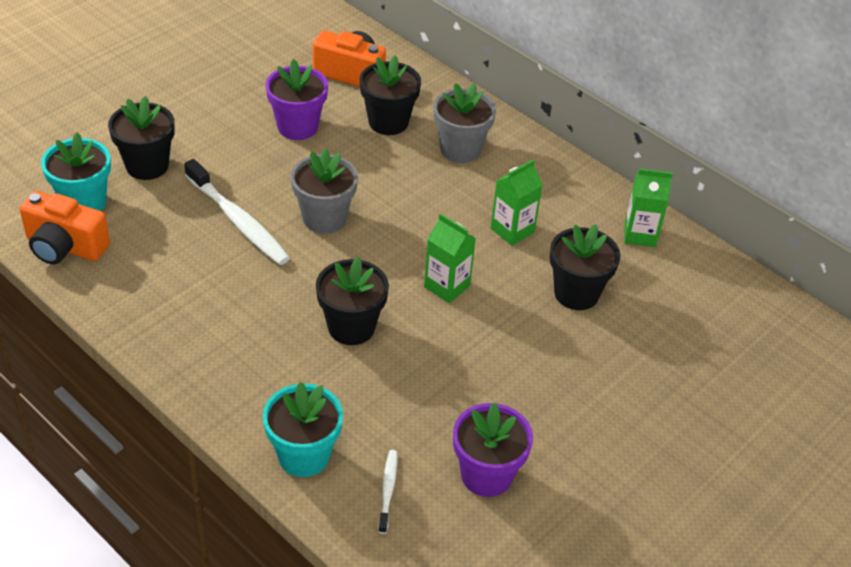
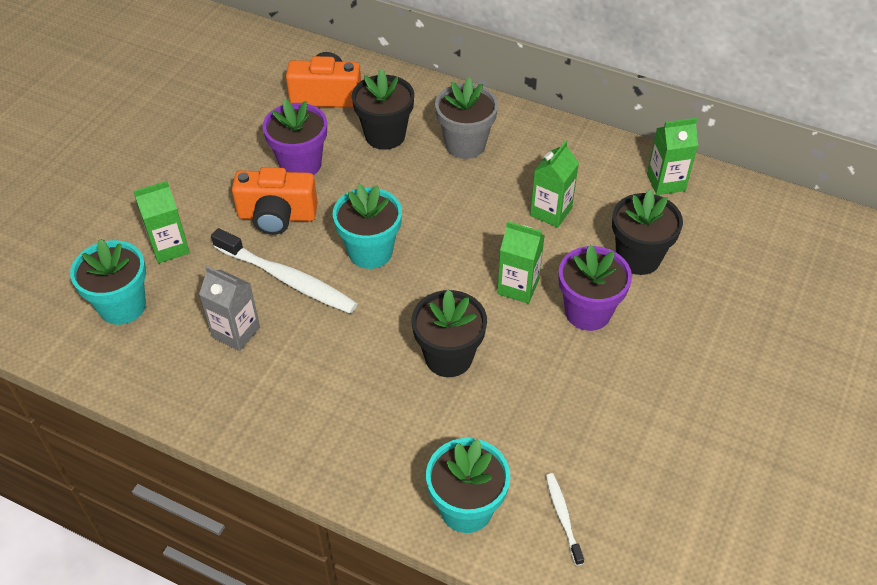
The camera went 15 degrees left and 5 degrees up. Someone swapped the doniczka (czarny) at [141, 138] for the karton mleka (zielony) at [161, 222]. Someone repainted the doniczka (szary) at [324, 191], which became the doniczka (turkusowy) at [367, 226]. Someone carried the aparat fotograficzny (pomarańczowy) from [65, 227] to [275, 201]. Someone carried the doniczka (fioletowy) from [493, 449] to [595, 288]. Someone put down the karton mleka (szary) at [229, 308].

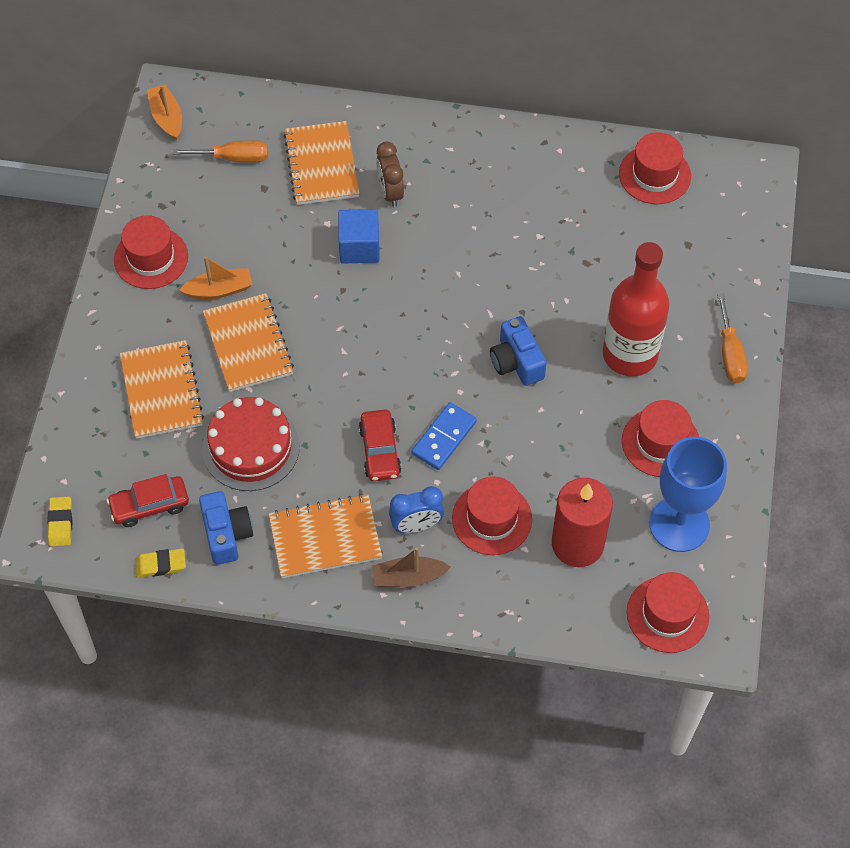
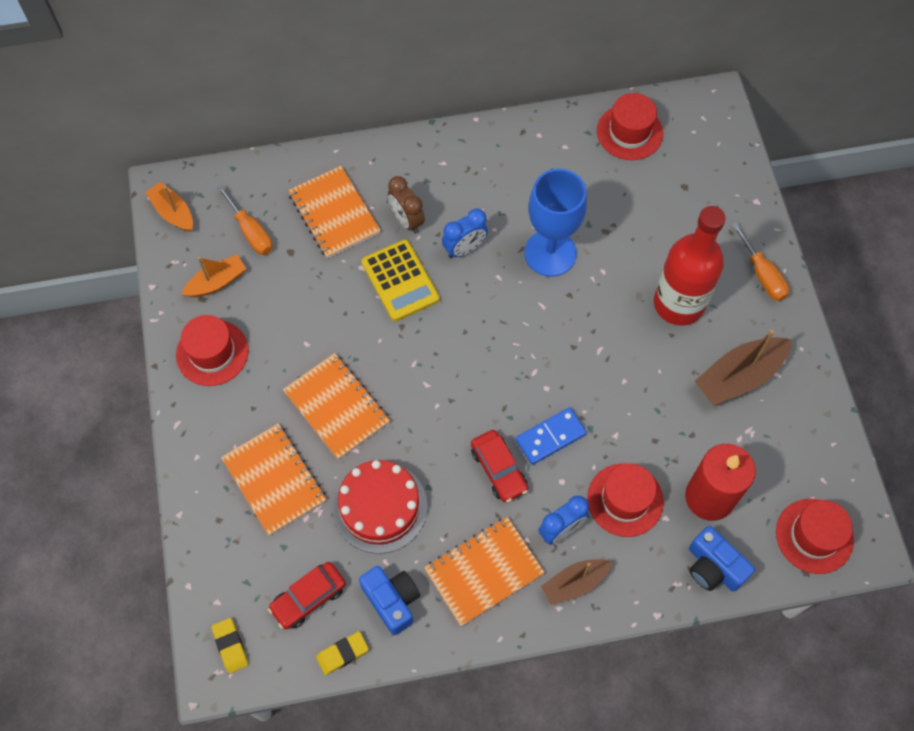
The camera went 20 degrees left and 5 degrees up. Someone rotated the śrubokręt (pomarańczowy) at [220, 151] by 75 degrees clockwise. Someone swapped the sześcian (niebieski) at [359, 236] for the kalkulator (żółty) at [400, 280]. Someone carried the łódka (pomarańczowy) from [215, 277] to [213, 276]. Someone carried the aparat fotograficzny (niebieski) from [518, 351] to [722, 558]. Someone swapped the kapelusz (czerwony) at [660, 438] for the łódka (brązowy) at [743, 368]. Someone rotated the kostka domina (niebieski) at [444, 436] by 45 degrees clockwise. Someone carried the kielich (niebieski) from [688, 494] to [555, 223]. Someone put down the budzik (niebieski) at [465, 233].

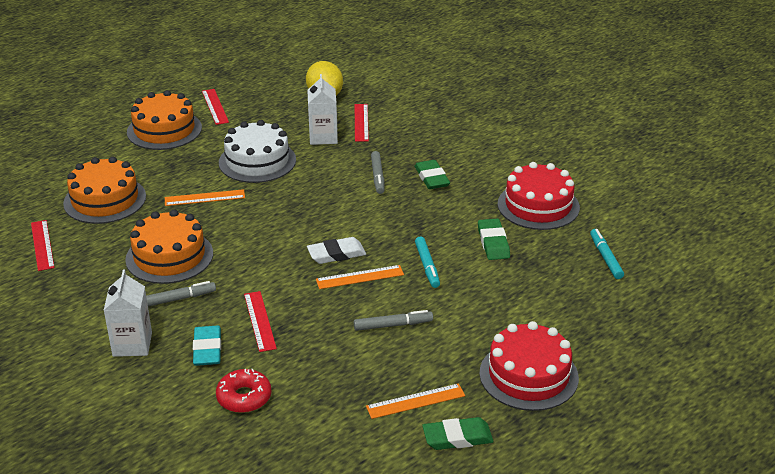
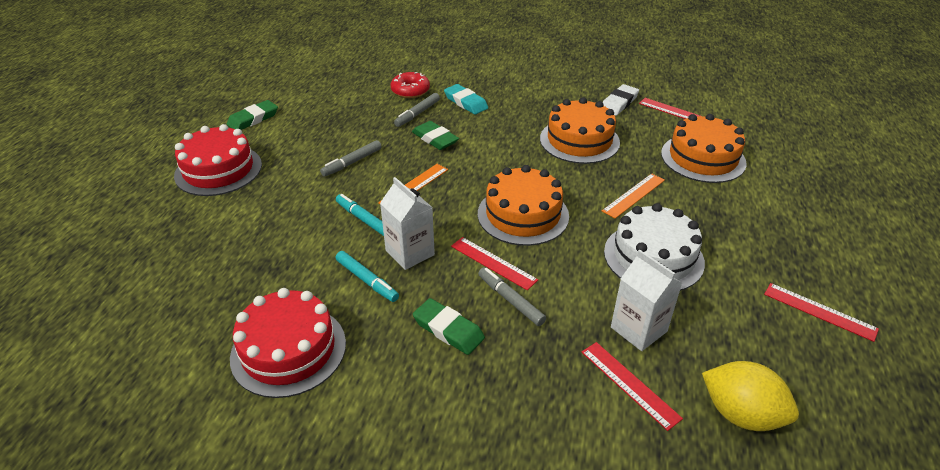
The camera went 145 degrees right and 5 degrees up. Someone carried the tort (pomarańczowy) from [164, 120] to [523, 205]. Someone carried the gumka do mazania (zielony) from [494, 239] to [435, 135]. Someone carried the flamaster (turkusowy) from [607, 254] to [367, 276]. Someone carried the gumka do mazania (biały) from [336, 250] to [621, 100]. Someone carried the karton mleka (biały) from [128, 313] to [407, 223]. Someone carried the flamaster (szary) from [181, 293] to [417, 110]. Someone carried the linijka (czerwony) from [260, 321] to [494, 263]. Someone took away the linijka (pomarańczowy) at [415, 401].

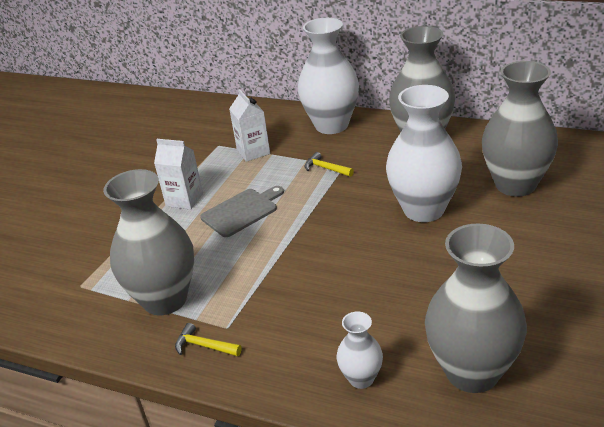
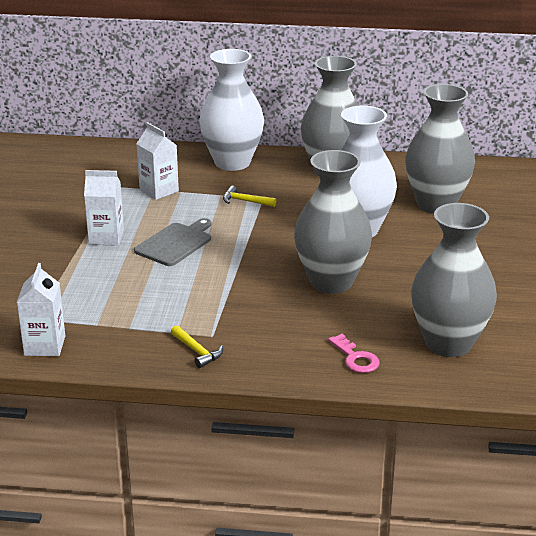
The camera went 20 degrees left and 5 degrees down. Someone carried the wazon (szary) from [148, 242] to [333, 222]. Someone swapped the wazon (biały) at [360, 350] for the klucz (różowy) at [353, 353]. Someone rotated the młotek (żółty) at [208, 339] by 135 degrees counterclockwise. Someone put down the karton mleka (biały) at [41, 309].

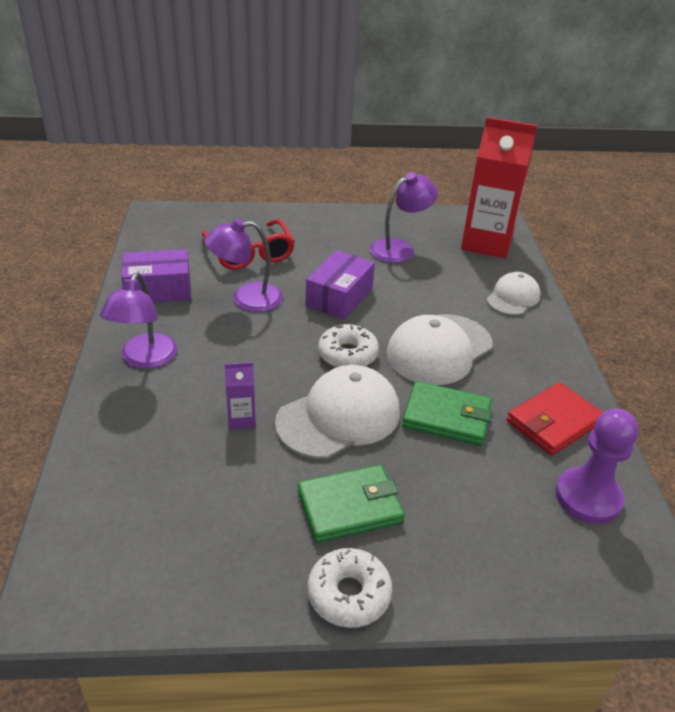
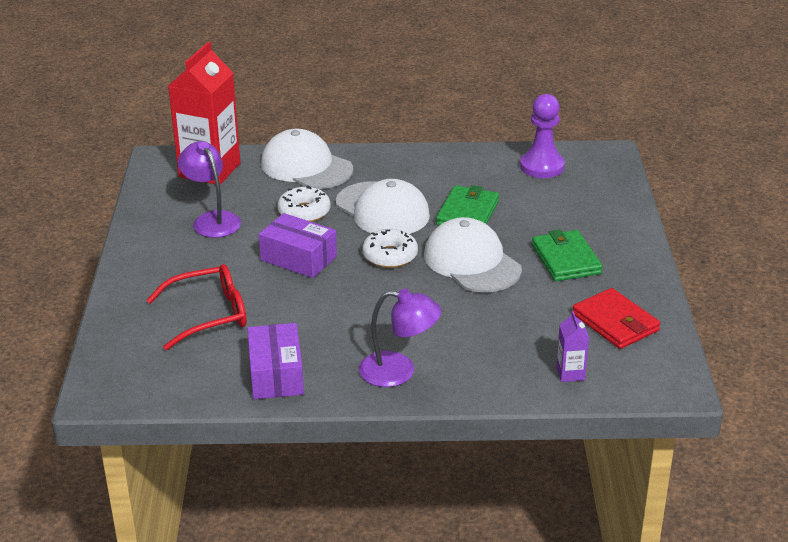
The camera went 85 degrees left and 5 degrees down. Someone took away the lampka (fioletowy) at [243, 265]. Someone scaled the czapka (biały) at [513, 293] by 1.66. Someone carried the karton mleka (fioletowy) from [240, 395] to [572, 346]. Someone carried the portfel (czerwony) from [555, 418] to [616, 318]. Someone carried the donut (biały) from [350, 588] to [304, 204].

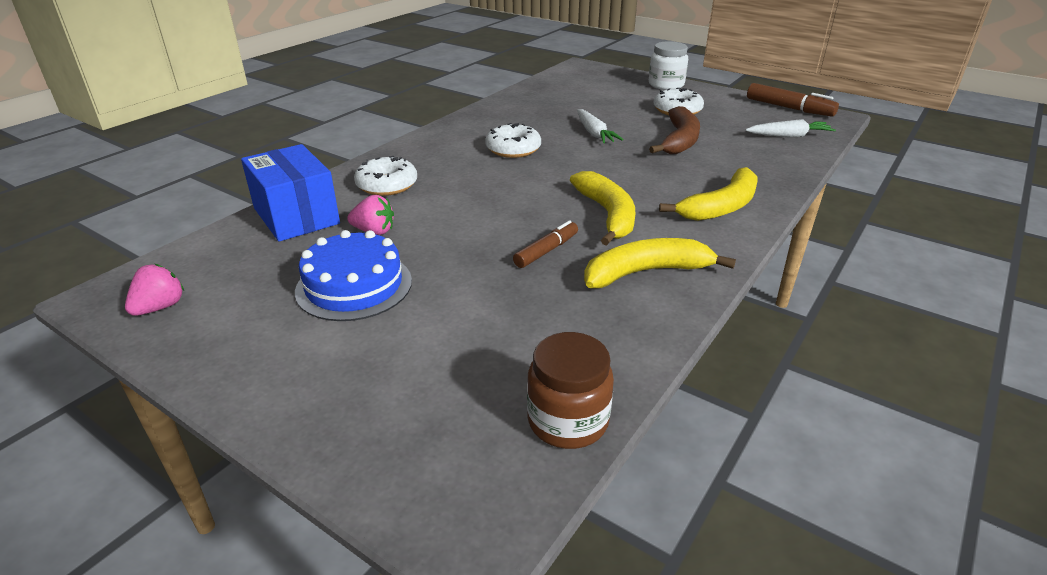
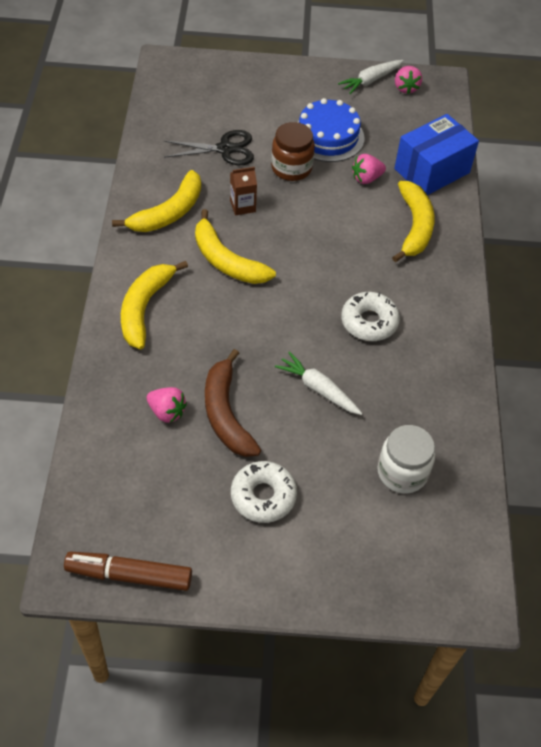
The camera went 145 degrees right and 20 degrees up. Someone carried the słoik (biały) from [668, 65] to [406, 459]. Someone carried the marchewka (biały) from [790, 128] to [371, 77]. Someone rotated the pudełko (niebieski) at [290, 193] by 60 degrees counterclockwise. Someone swapped the donut (biały) at [385, 176] for the banan (żółty) at [413, 221]. Someone swapped the flamaster (brązowy) at [545, 244] for the karton mleka (brązowy) at [243, 191]. Someone carried the słoik (brązowy) from [570, 390] to [293, 151]. Someone put down the nożyczki (czarny) at [209, 147]. Someone put down the truskawka (różowy) at [167, 405].

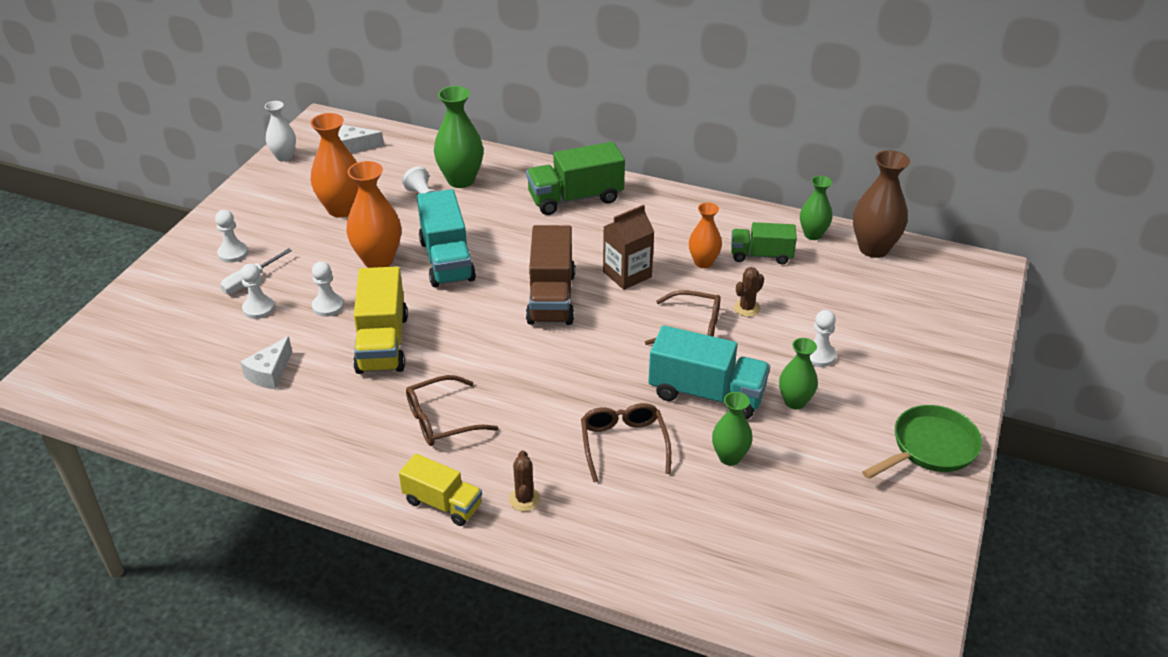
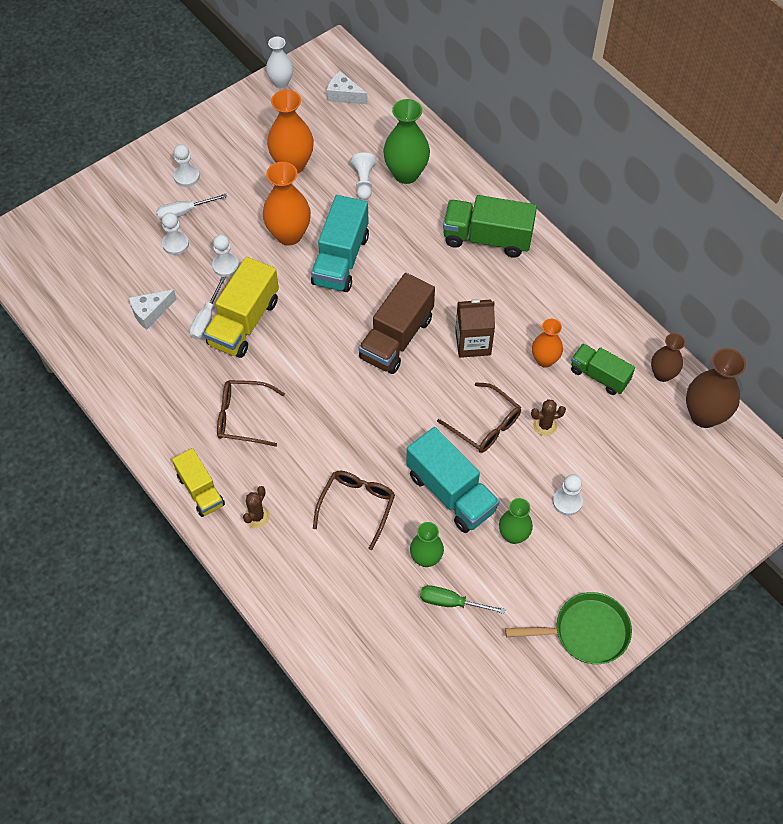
The camera went 30 degrees right and 20 degrees up. Someone repainted the wazon (zielony) at [816, 208], which became the wazon (brązowy) at [668, 357]. Someone put down the śrubokręt (biały) at [208, 308]. Someone put down the śrubokręt (zielony) at [463, 599].

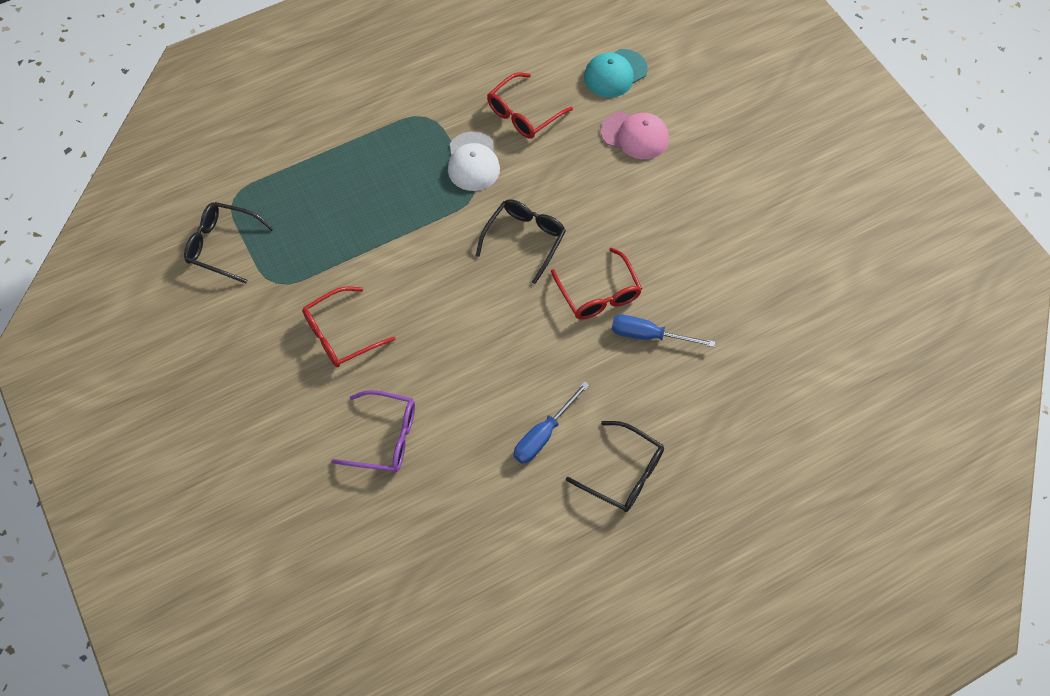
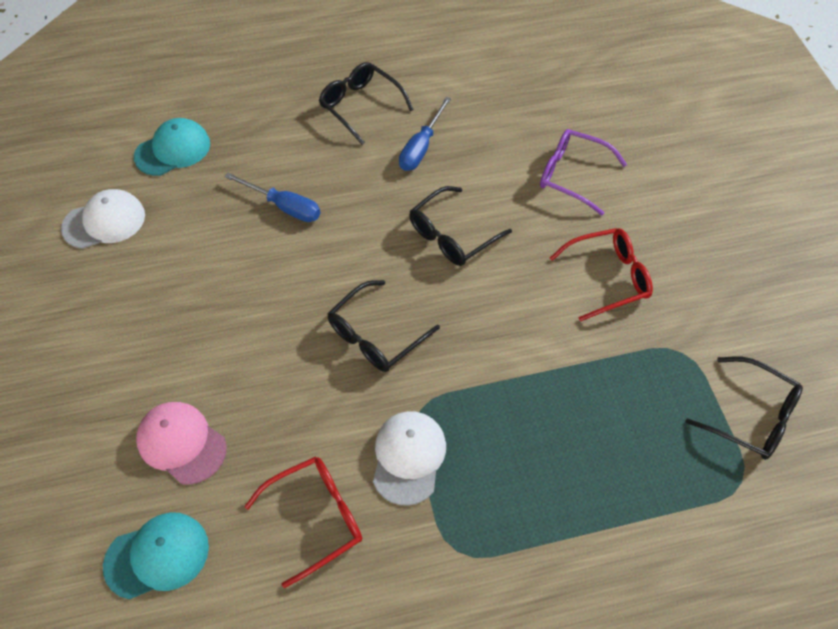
The camera went 165 degrees left and 5 degrees down. Someone took away the okulary (czerwony) at [596, 283]. Someone rotated the śrubokręt (niebieski) at [551, 422] by 150 degrees clockwise. Someone put down the czapka (turkusowy) at [172, 147]. Someone put down the okulary (czarny) at [460, 226]. Someone put down the czapka (biały) at [103, 219].

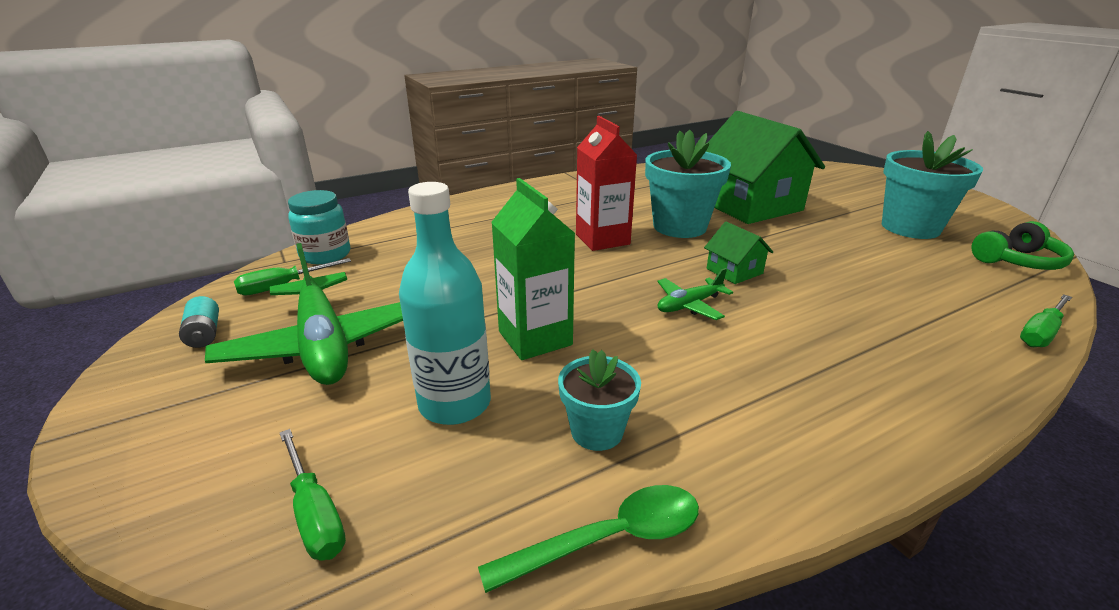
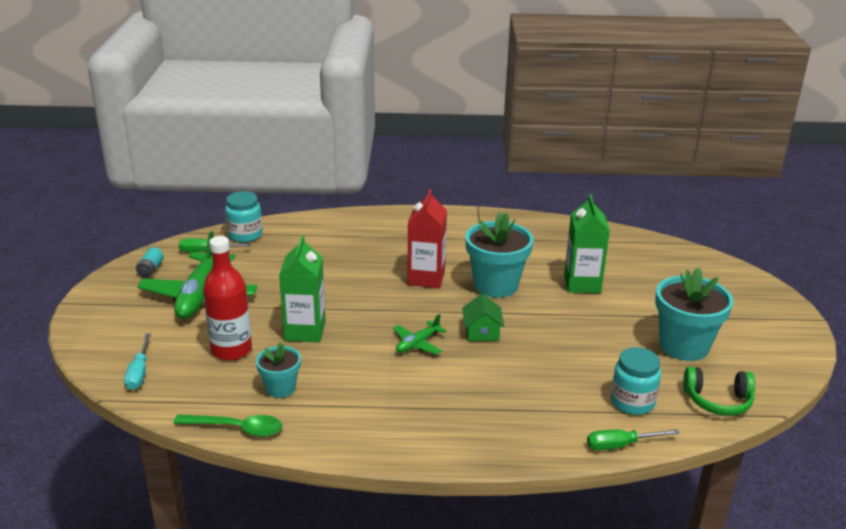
The camera went 30 degrees right and 0 degrees up. Someone swapped the domek (zielony) at [765, 167] for the karton mleka (zielony) at [587, 243]. Someone repainted the butelka (turkusowy) at [445, 303], which became the butelka (czerwony) at [227, 298]. Someone rotated the samolot (zielony) at [695, 294] by 45 degrees counterclockwise. Someone repainted the śrubokręt (zielony) at [313, 494], which became the śrubokręt (turkusowy) at [137, 361]. Someone put down the słoik (turkusowy) at [636, 381].

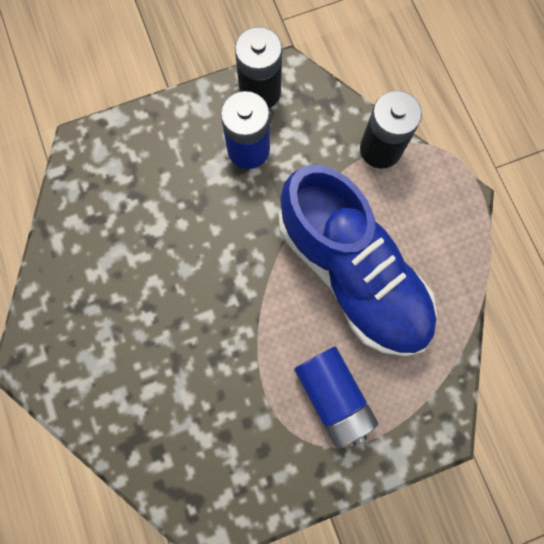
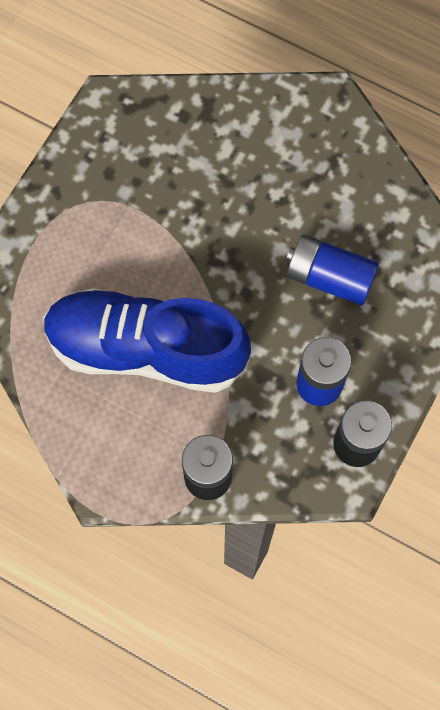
The camera went 140 degrees right and 5 degrees down. Someone carried the bateria (niebieski) from [336, 397] to [332, 270].

